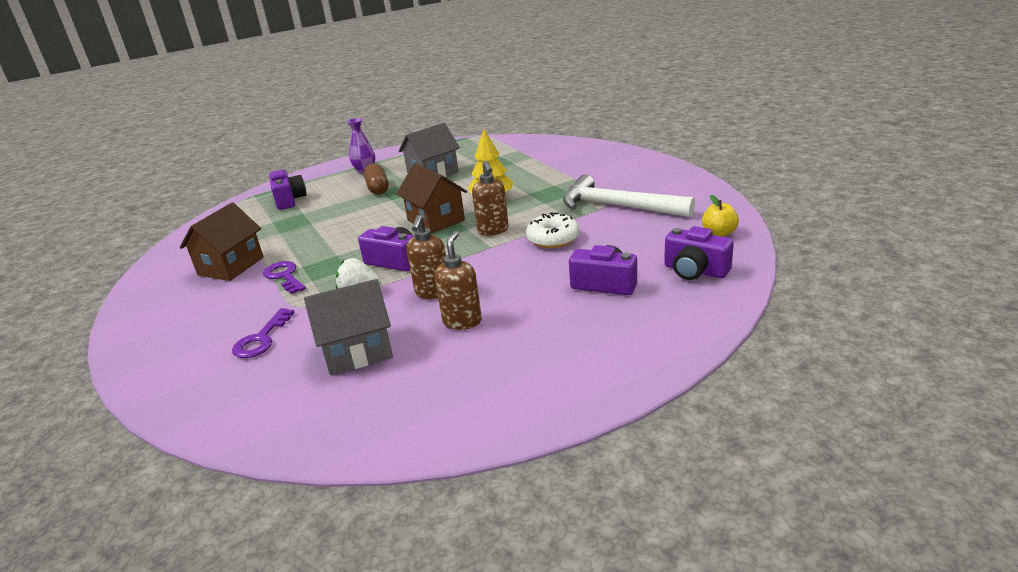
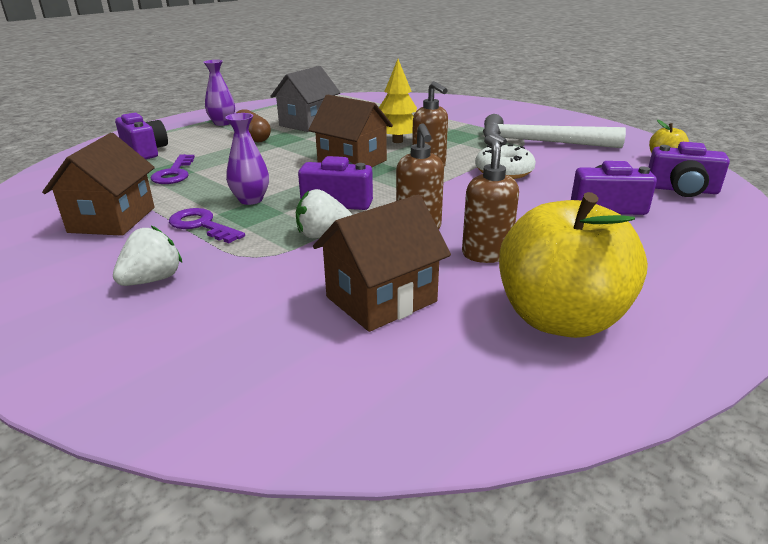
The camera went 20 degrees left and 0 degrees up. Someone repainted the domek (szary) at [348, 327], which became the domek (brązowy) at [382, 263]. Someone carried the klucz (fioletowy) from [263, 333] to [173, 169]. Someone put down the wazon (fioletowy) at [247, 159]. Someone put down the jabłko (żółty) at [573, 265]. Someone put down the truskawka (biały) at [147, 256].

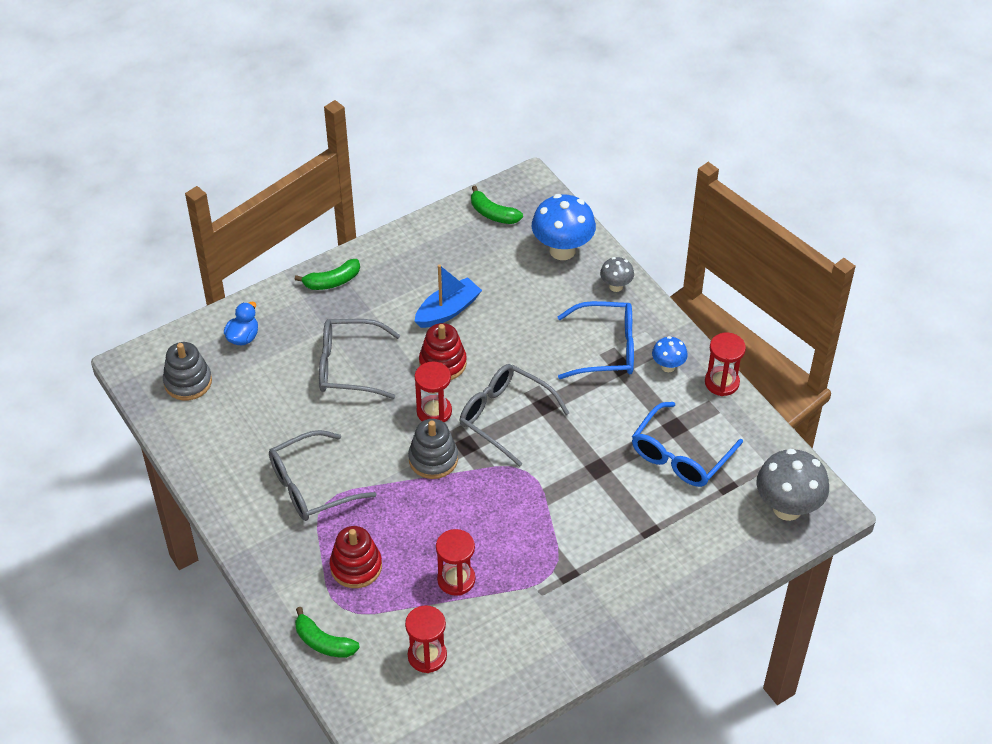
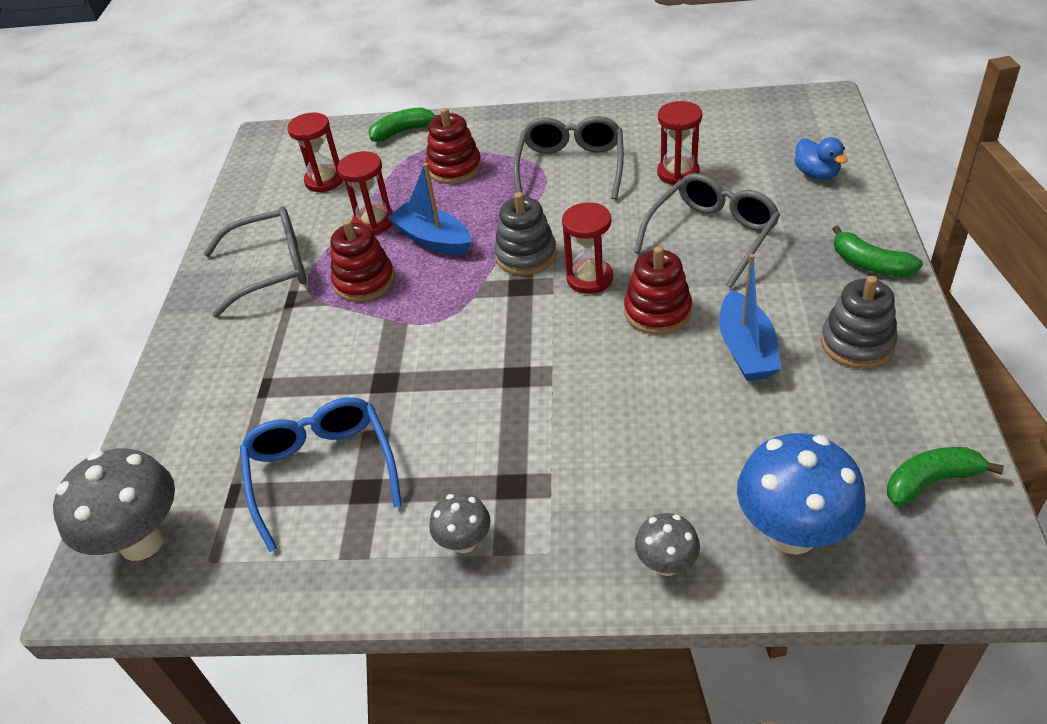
The camera went 130 degrees right and 5 degrees down. Someone rotated the banan (zielony) at [327, 274] by 60 degrees counterclockwise. Someone took away the okulary (niebieski) at [595, 340]. Someone carried the klepsydra (czerwony) from [725, 364] to [679, 143]. Someone repainted the grzyb (niebieski) at [670, 354], which became the grzyb (szary) at [460, 523]. Someone carried the zabawka nakładanka (szary) from [187, 371] to [859, 322]. Someone carried the okulary (szary) from [514, 415] to [255, 262]. Someone put down the łódka (niebieski) at [429, 209]. Someone put down the zabawka nakładanka (czerwony) at [362, 260].

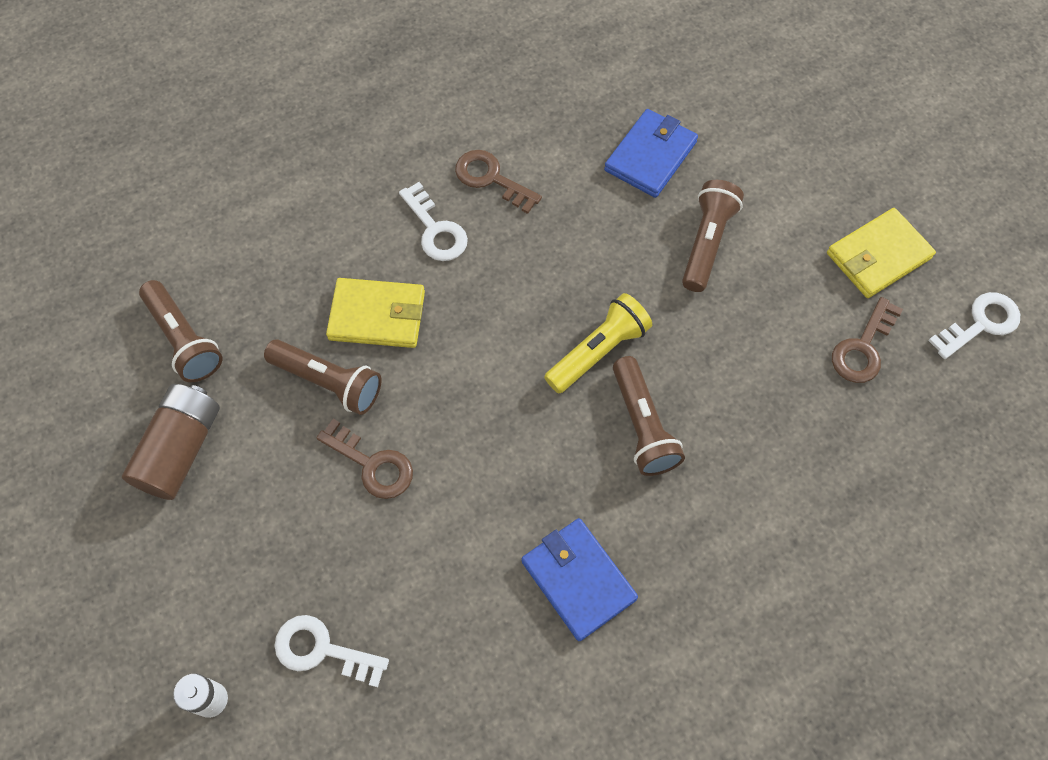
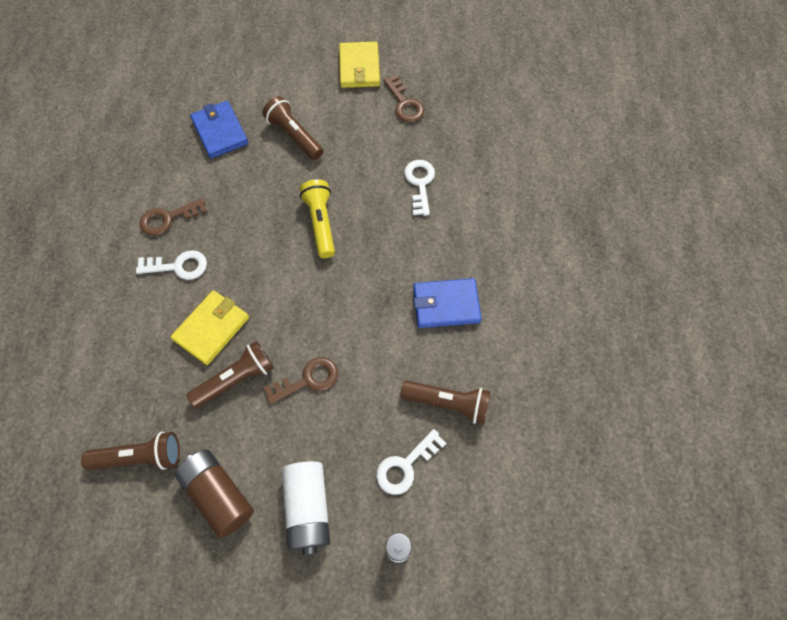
The camera went 60 degrees left and 0 degrees up. Someone carried the klucz (biały) from [974, 325] to [419, 188]. Someone carried the latarka (brązowy) from [649, 416] to [446, 402]. Someone put down the bateria (biały) at [306, 508].

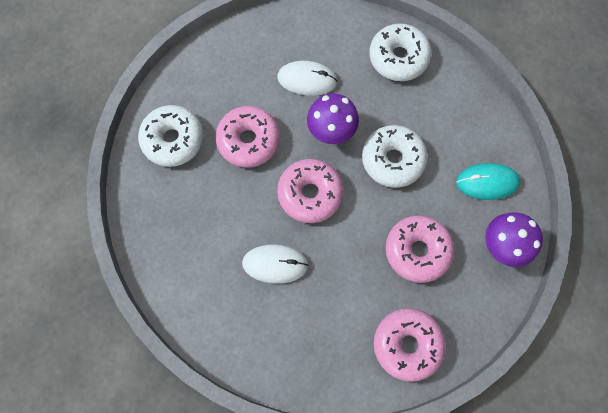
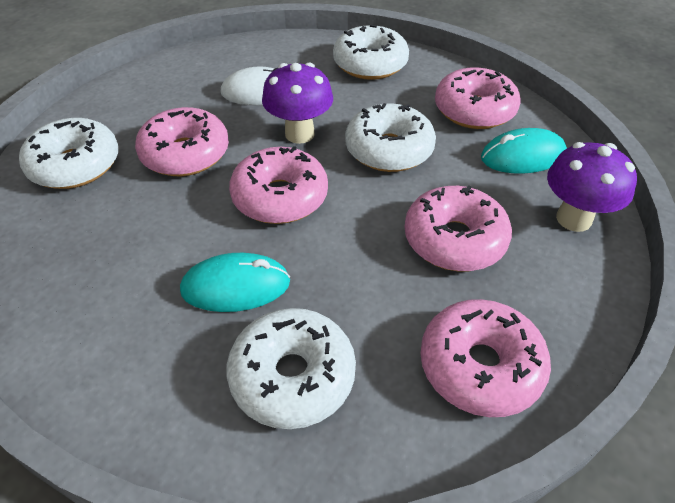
The camera went 10 degrees left and 25 degrees down. Someone repainted the myszka (biały) at [275, 264], which became the myszka (turkusowy) at [235, 282]. Someone put down the donut (różowy) at [477, 98]. Someone put down the donut (biały) at [291, 368].

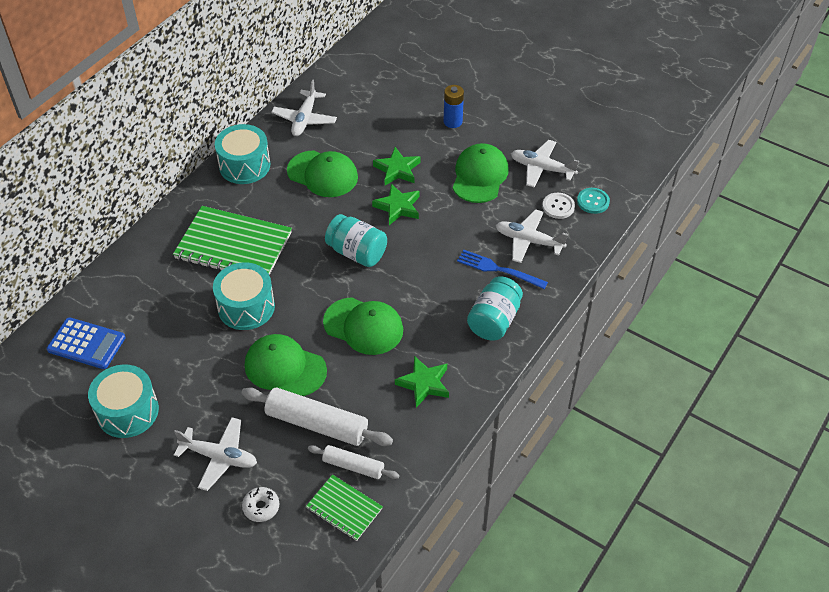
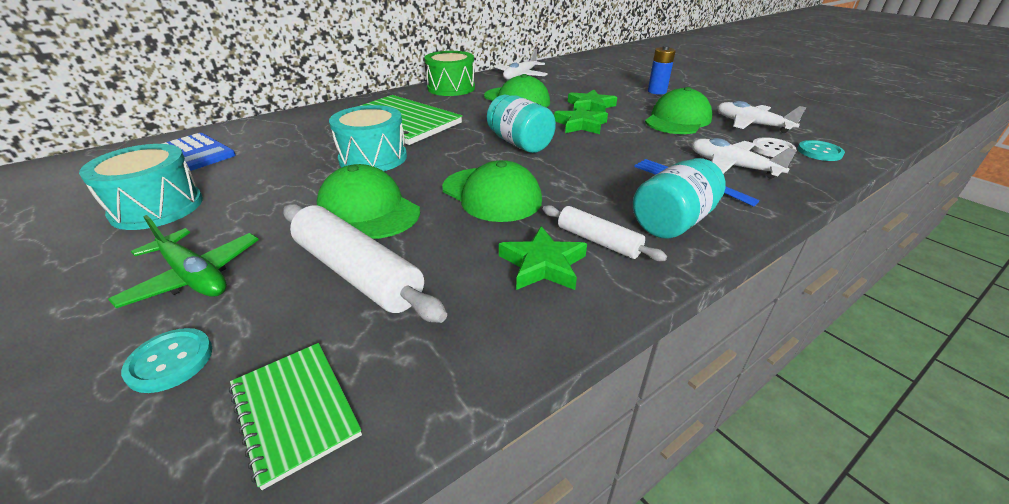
The camera went 20 degrees right and 15 degrees down. Someone repainted the bęben (turkusowy) at [242, 154], which became the bęben (zielony) at [449, 73]. Someone repainted the samolot (biały) at [215, 454], which became the samolot (zielony) at [183, 261]. Someone carried the wałek do ciasta (biały) from [354, 462] to [604, 233]. Someone swapped the donut (biały) at [260, 504] for the guzik (turkusowy) at [166, 360].

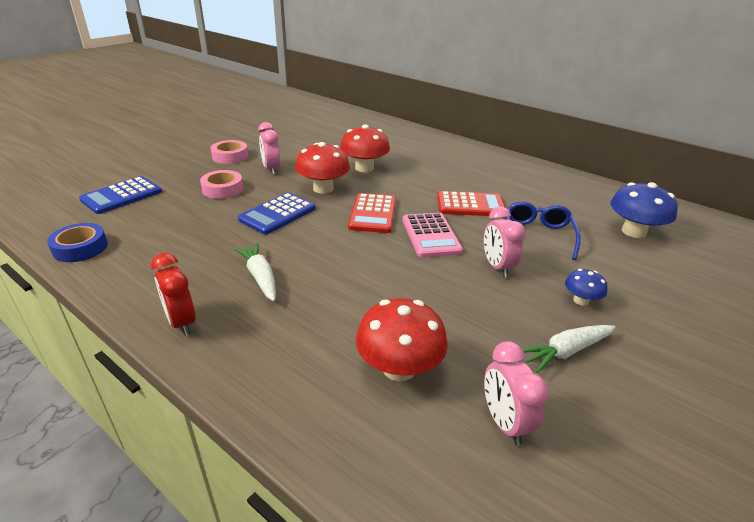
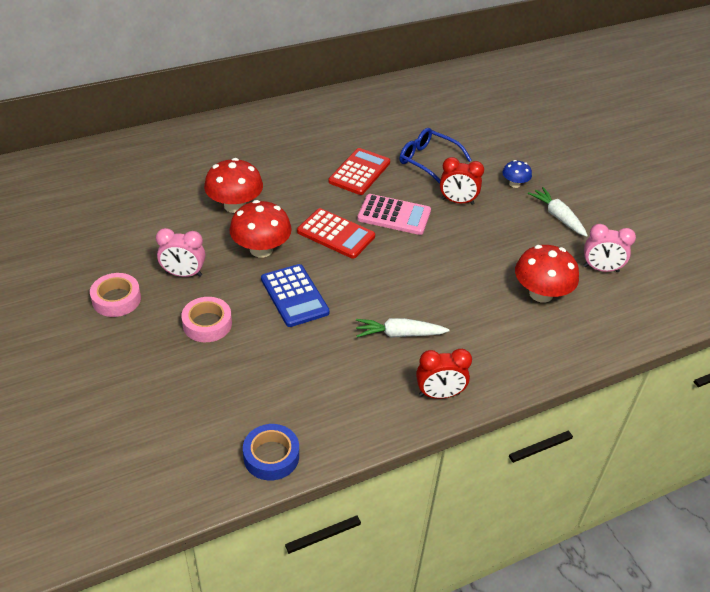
The camera went 65 degrees left and 10 degrees up. Someone took away the kalkulator (niebieski) at [120, 195]. Someone took away the grzyb (niebieski) at [644, 210]. Someone repainted the budzik (różowy) at [504, 241], which became the budzik (czerwony) at [462, 181]. Someone rotated the marchewka (biały) at [569, 349] by 150 degrees clockwise.

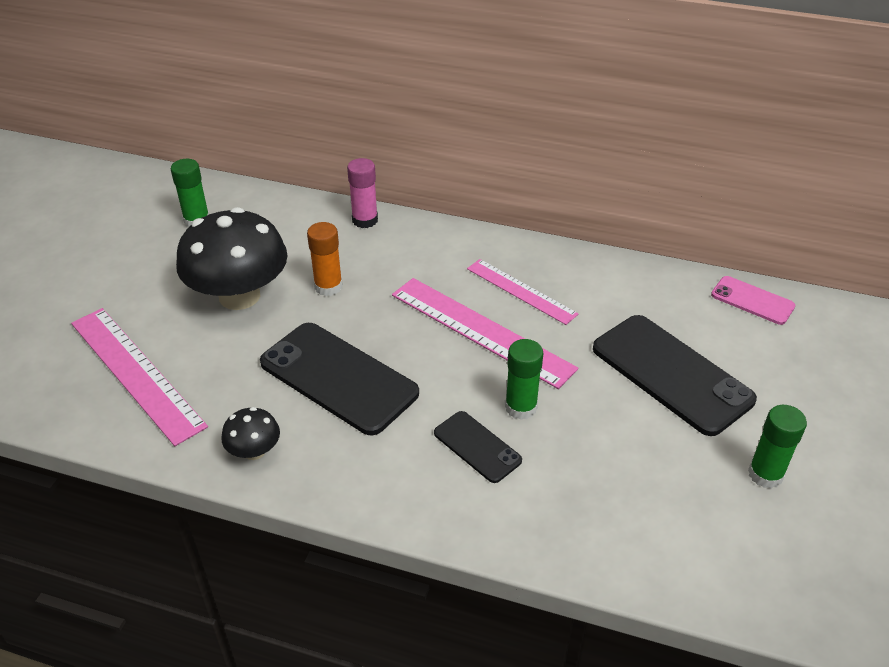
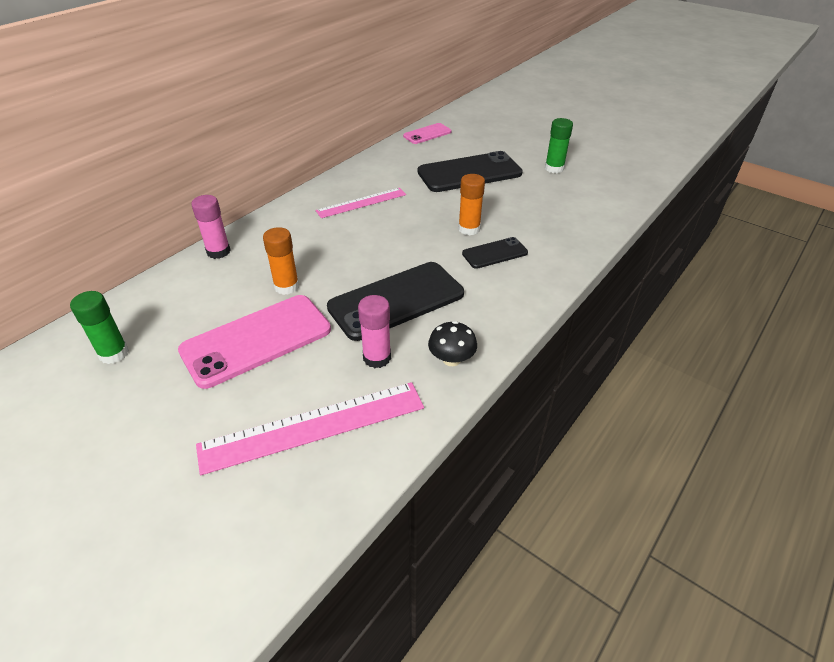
The camera went 70 degrees left and 0 degrees up. Someone swapped the grzyb (czarny) at [232, 258] for the telefon (różowy) at [254, 342]. Someone took away the linijka (różowy) at [485, 333]. Someone repainted the klej w sztyfcie (zielony) at [524, 379], which became the klej w sztyfcie (pomarańczowy) at [471, 205]. Someone put down the klej w sztyfcie (różowy) at [374, 331].

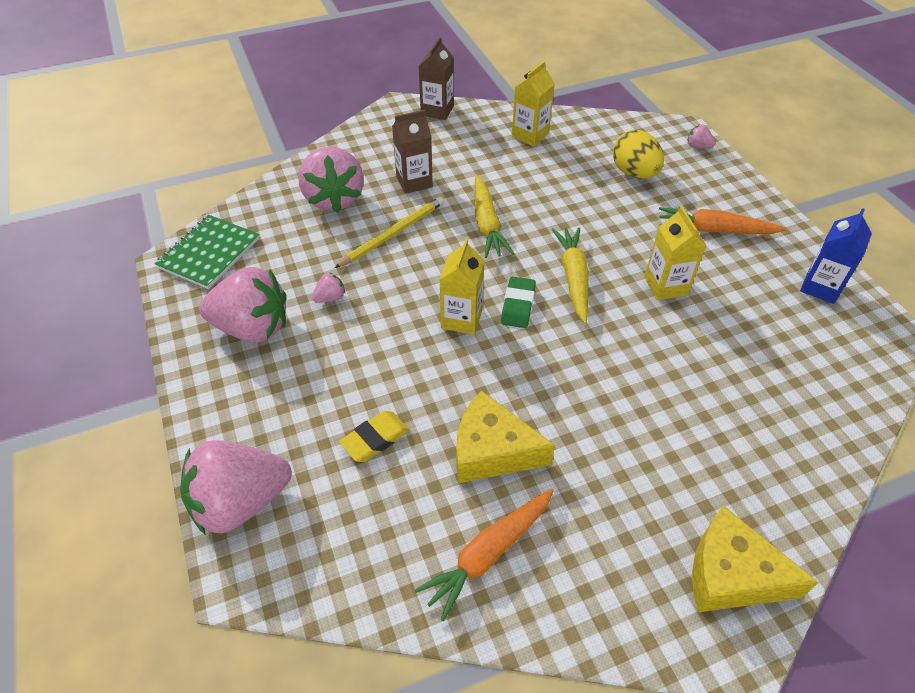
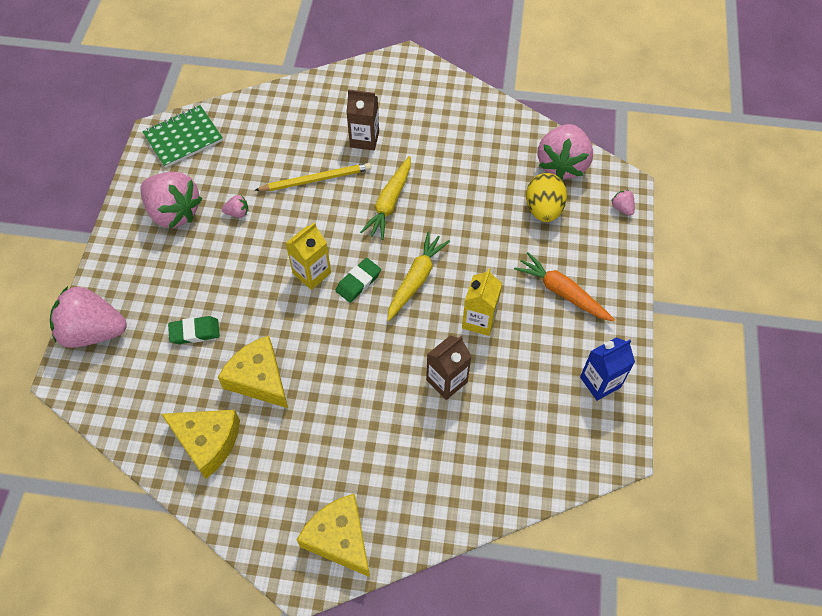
The camera went 30 degrees right and 10 degrees up. Someone carried the karton mleka (brązowy) from [436, 78] to [449, 368]. Someone took away the karton mleka (żółty) at [533, 103]. Someone carried the truskawka (różowy) from [331, 180] to [565, 152]. Someone repainted the gumka do mazania (żółty) at [374, 436], which became the gumka do mazania (zielony) at [194, 330]. Someone swapped the marchewka (pomarańczowy) at [484, 555] for the ser (żółty) at [200, 444].

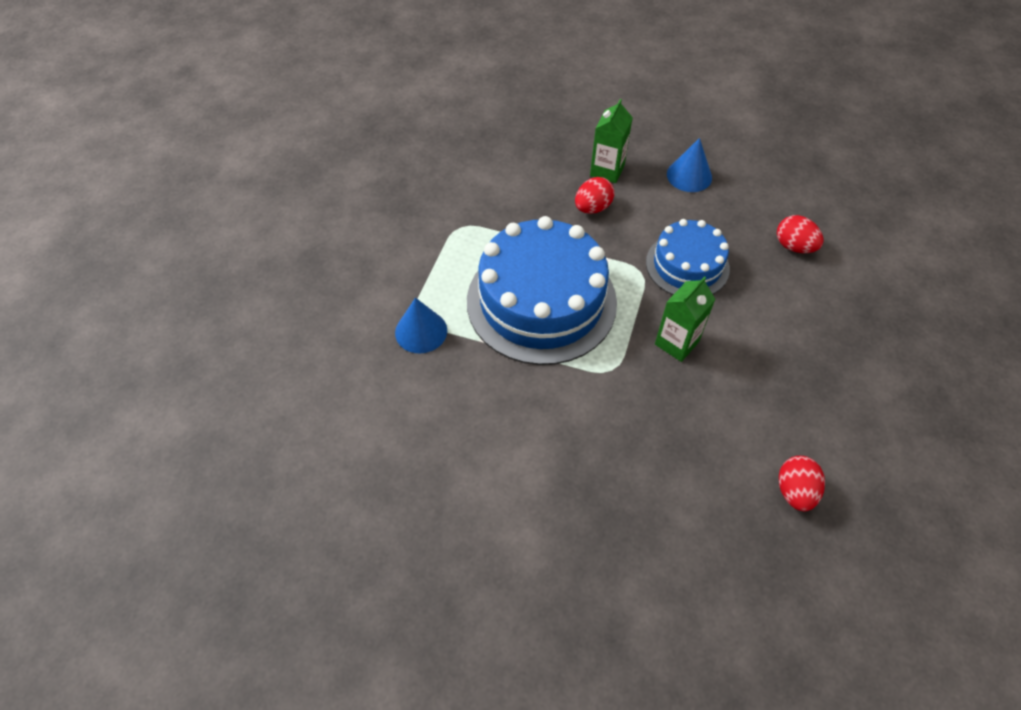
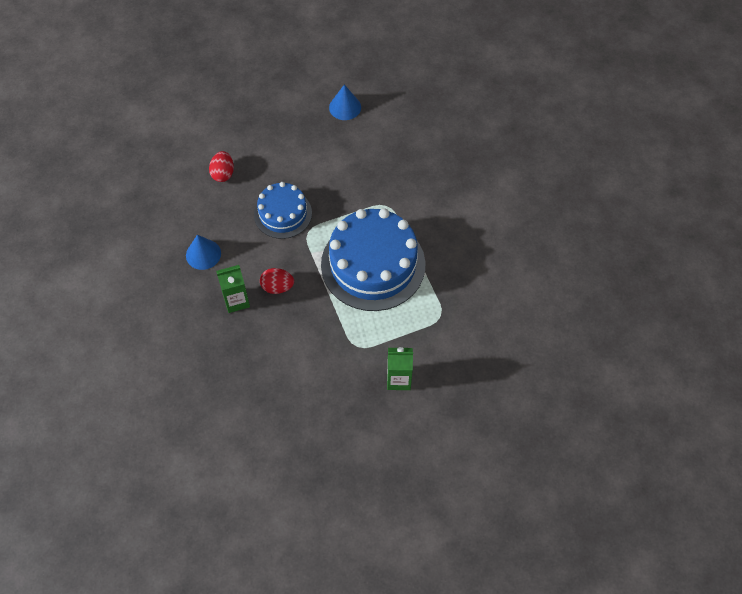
The camera went 130 degrees left and 5 degrees up. Someone carried the karton mleka (zielony) from [685, 319] to [400, 368]. Someone carried the stożek (niebieski) from [421, 326] to [345, 102]. Someone took away the jajko (czerwony) at [802, 483].

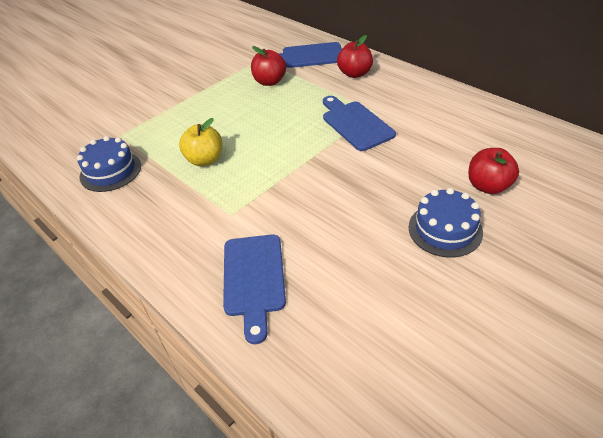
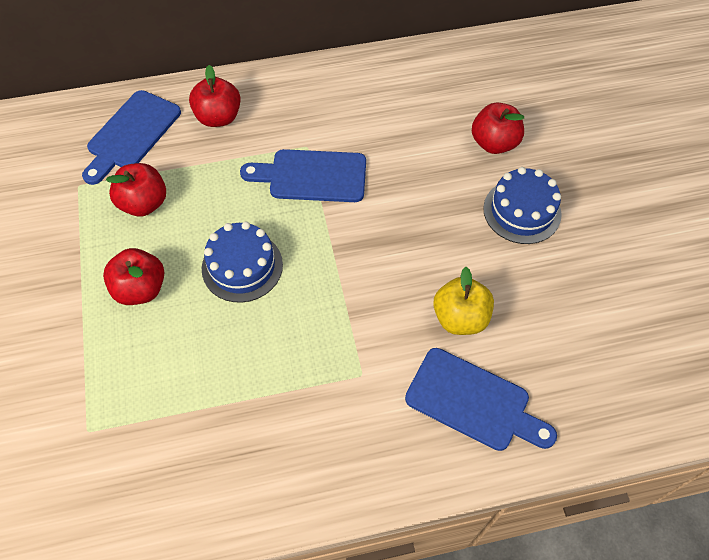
The camera went 60 degrees left and 15 degrees up. Someone carried the jabłko (żółty) from [200, 142] to [463, 301]. Someone carried the tort (niebieski) from [109, 164] to [242, 262]. Someone put down the jabłko (czerwony) at [133, 276].

